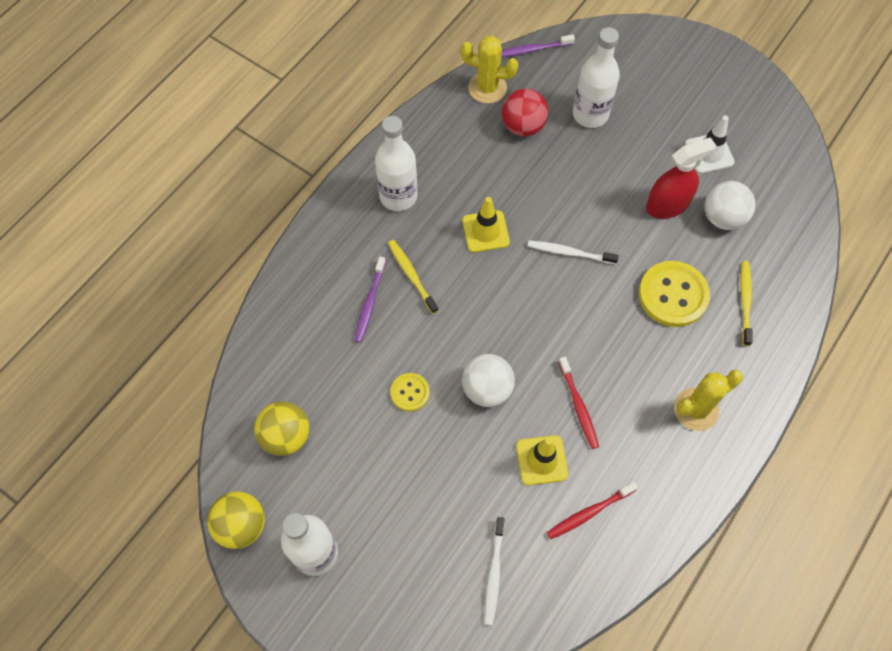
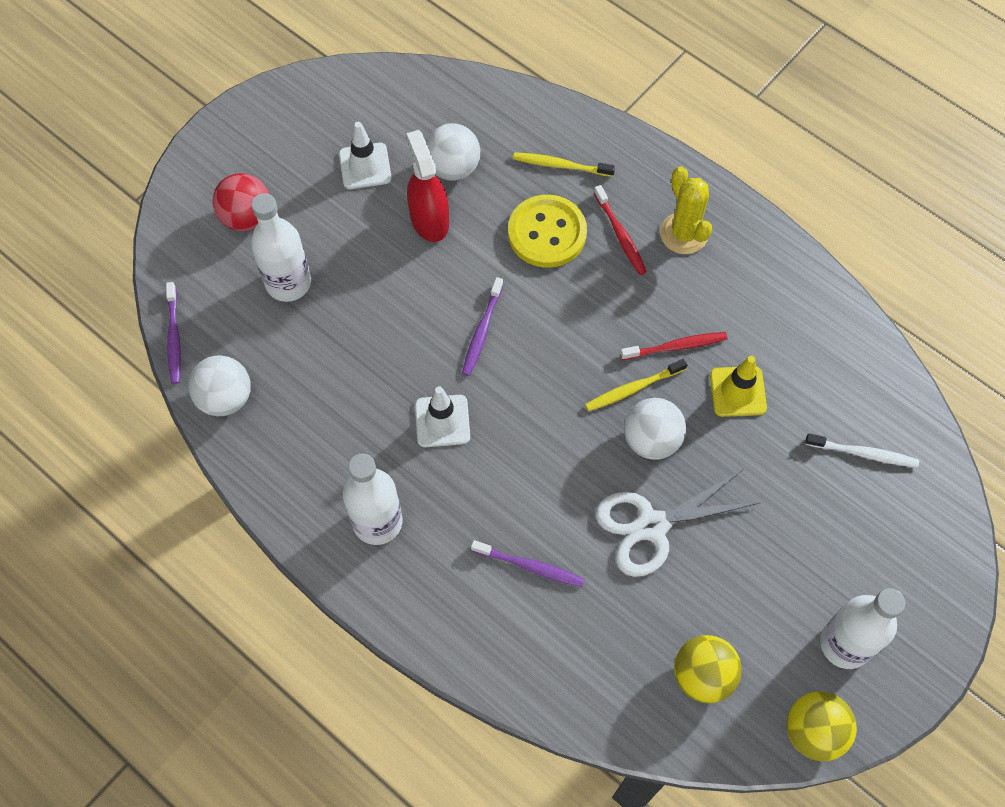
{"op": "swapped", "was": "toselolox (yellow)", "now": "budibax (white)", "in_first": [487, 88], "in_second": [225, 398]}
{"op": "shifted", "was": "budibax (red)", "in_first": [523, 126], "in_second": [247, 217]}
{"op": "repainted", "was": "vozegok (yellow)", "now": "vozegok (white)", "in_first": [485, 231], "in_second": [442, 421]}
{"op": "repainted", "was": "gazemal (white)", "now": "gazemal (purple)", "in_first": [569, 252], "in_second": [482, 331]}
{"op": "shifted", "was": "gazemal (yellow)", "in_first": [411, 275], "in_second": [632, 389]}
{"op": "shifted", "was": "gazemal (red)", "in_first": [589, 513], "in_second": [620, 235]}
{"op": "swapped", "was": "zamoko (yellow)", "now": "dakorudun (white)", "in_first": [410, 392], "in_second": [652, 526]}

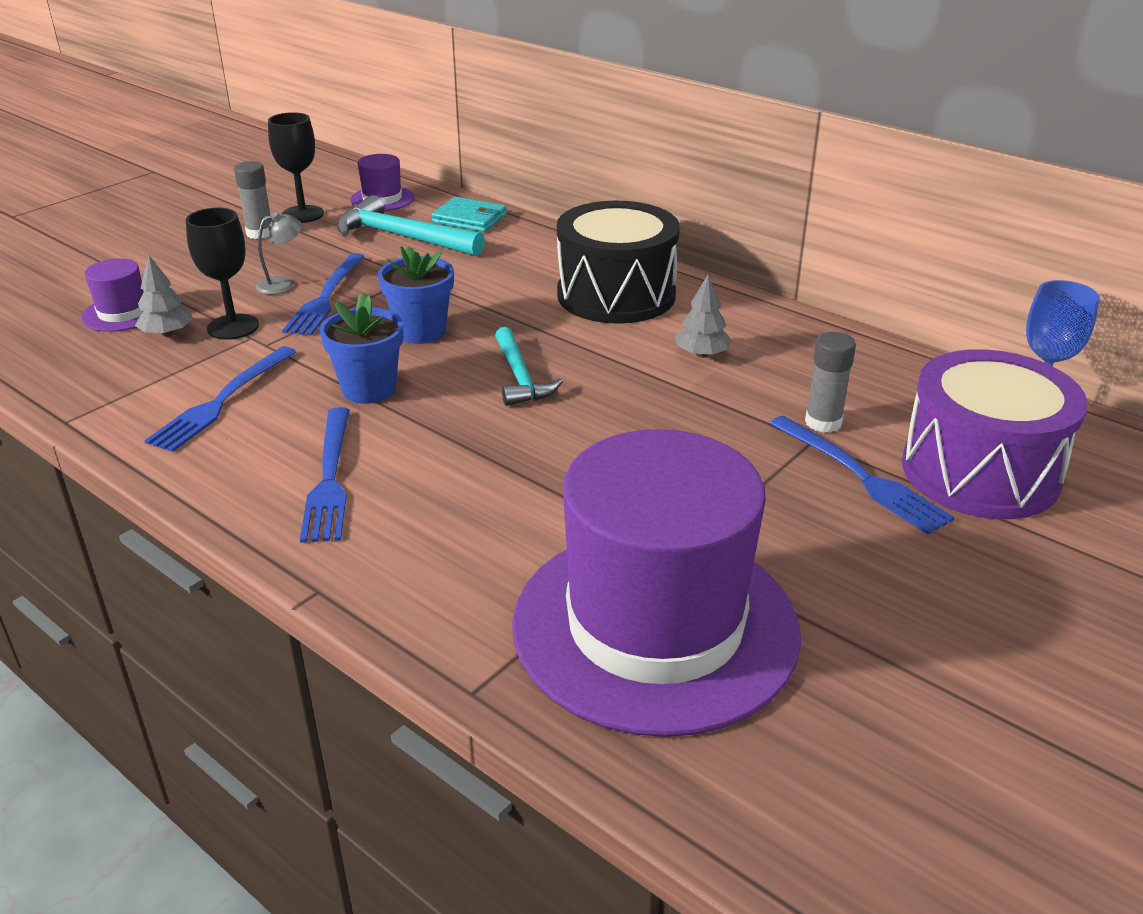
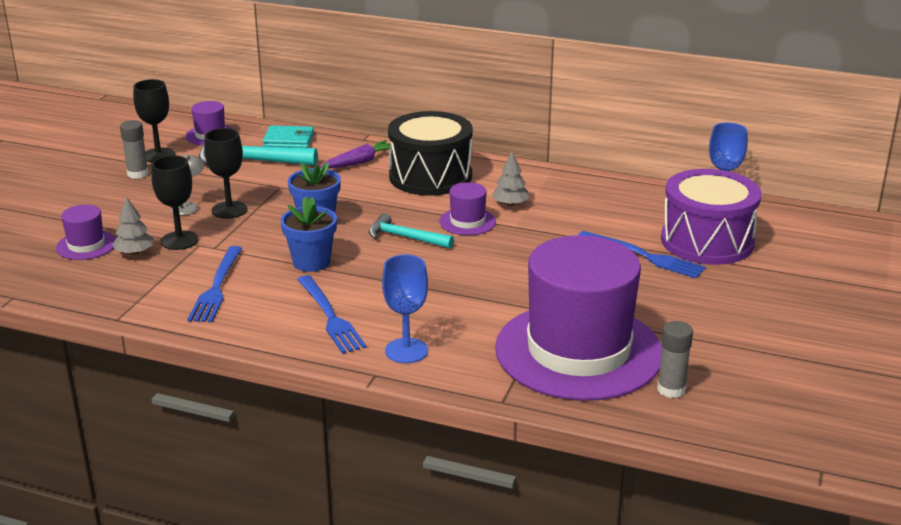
{"op": "swapped", "was": "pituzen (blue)", "now": "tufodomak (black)", "in_first": [326, 297], "in_second": [229, 210]}
{"op": "new", "now": "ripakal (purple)", "in_second": [360, 162]}
{"op": "rotated", "was": "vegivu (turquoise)", "in_first": [520, 377], "in_second": [405, 237], "clockwise": 150}
{"op": "new", "now": "tufodomak (blue)", "in_second": [406, 351]}
{"op": "new", "now": "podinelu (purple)", "in_second": [467, 222]}
{"op": "shifted", "was": "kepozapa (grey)", "in_first": [823, 422], "in_second": [671, 389]}

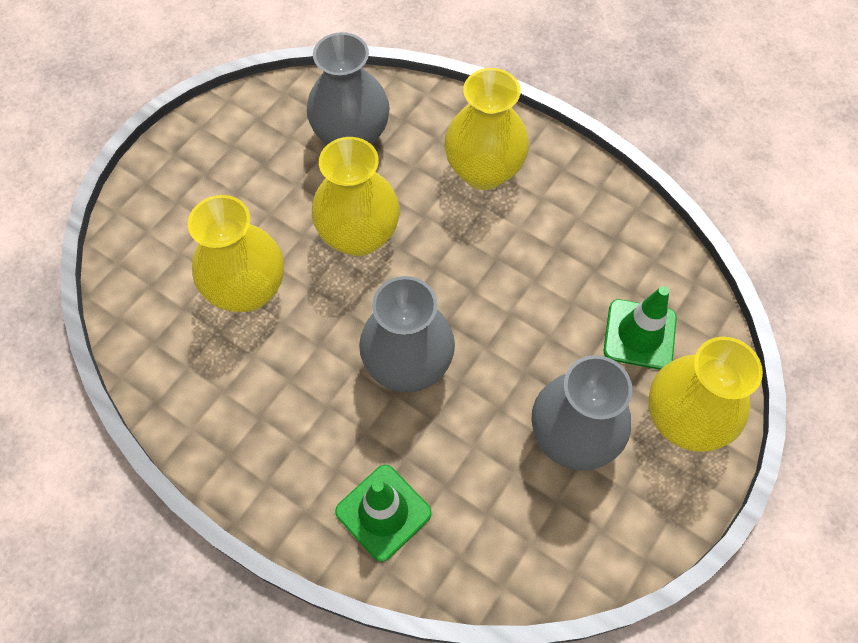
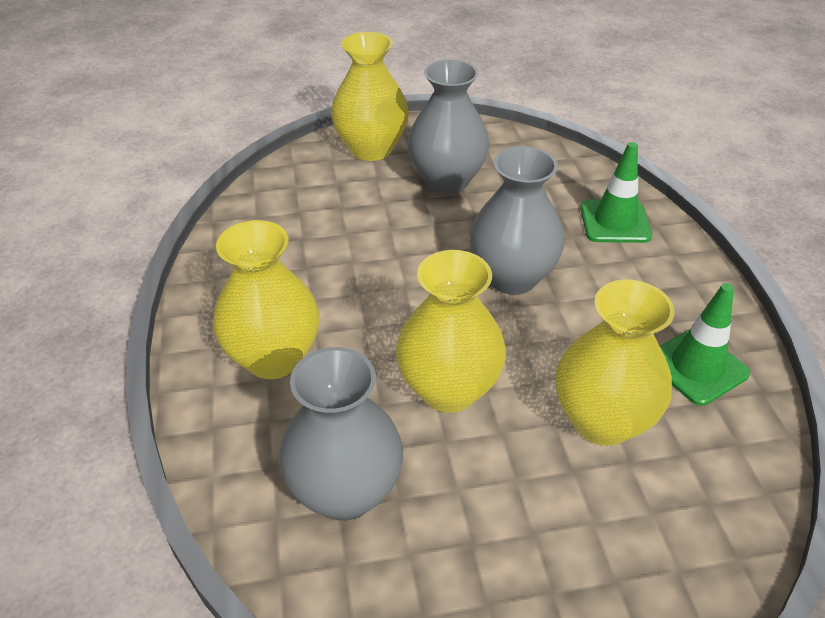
{"op": "shifted", "was": "vozegok (green)", "in_first": [639, 334], "in_second": [696, 367]}

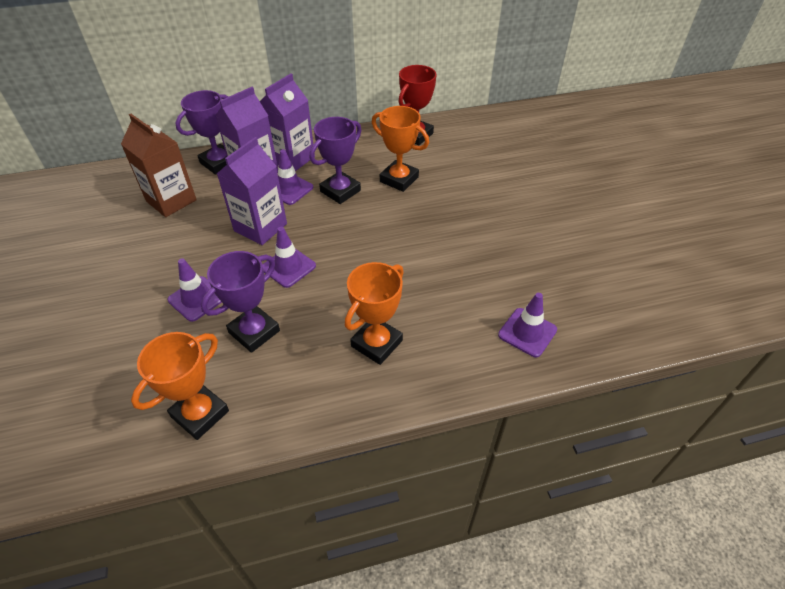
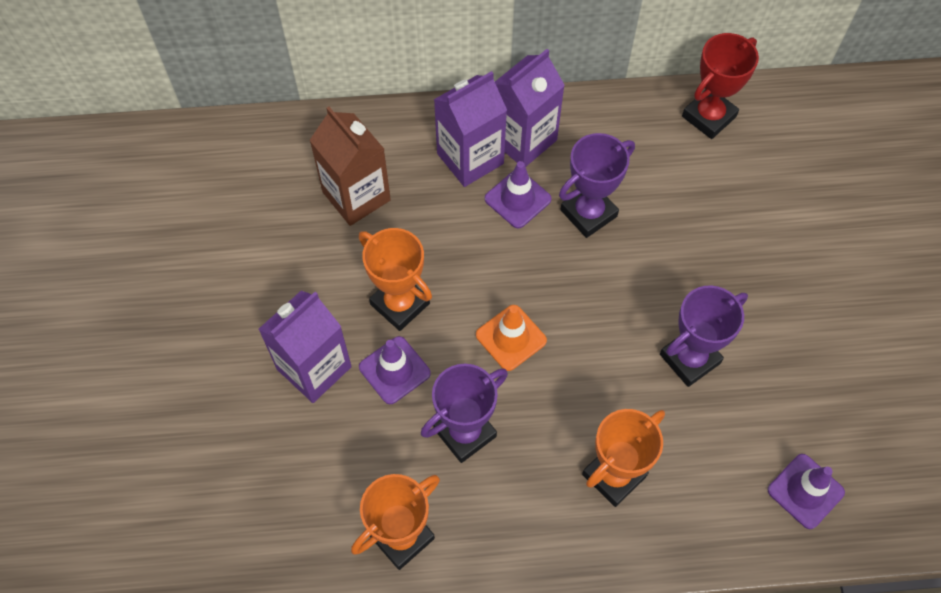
{"op": "shifted", "was": "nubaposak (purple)", "in_first": [260, 227], "in_second": [314, 368]}
{"op": "shifted", "was": "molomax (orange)", "in_first": [399, 179], "in_second": [400, 304]}
{"op": "repainted", "was": "vozegok (purple)", "now": "vozegok (orange)", "in_first": [288, 267], "in_second": [511, 338]}
{"op": "shifted", "was": "molomax (purple)", "in_first": [219, 163], "in_second": [689, 358]}

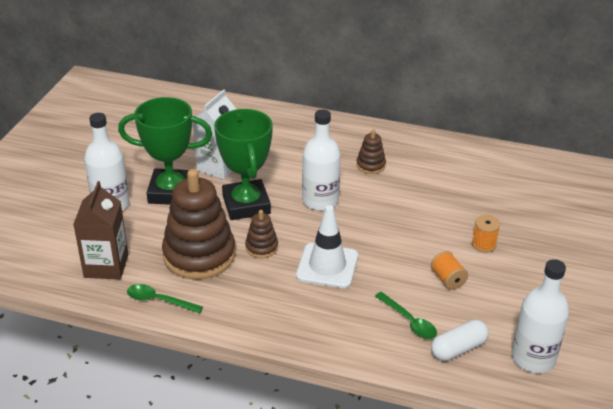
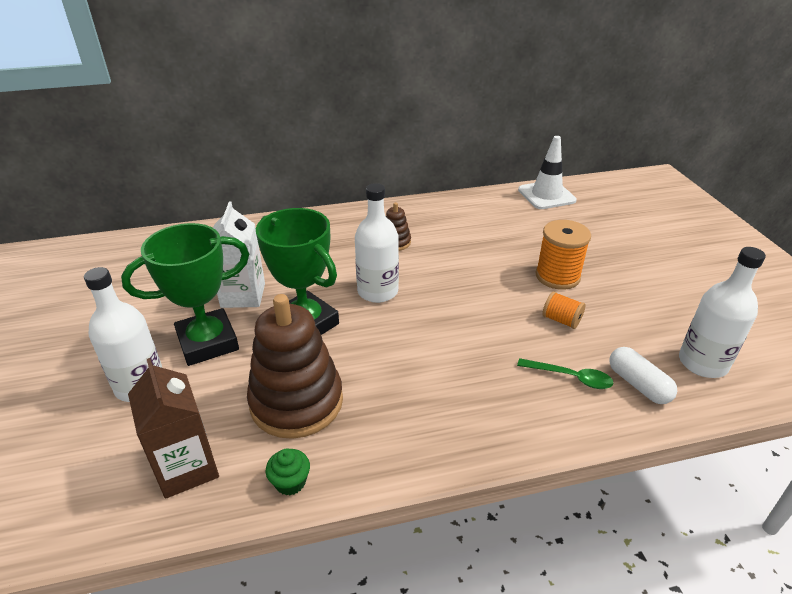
{"op": "swapped", "was": "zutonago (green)", "now": "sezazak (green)", "in_first": [159, 300], "in_second": [290, 482]}
{"op": "shifted", "was": "vozegok (white)", "in_first": [327, 266], "in_second": [546, 195]}
{"op": "scaled", "was": "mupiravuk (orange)", "in_first": [483, 244], "in_second": [557, 276], "ratio": 1.77}
{"op": "rotated", "was": "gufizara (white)", "in_first": [458, 349], "in_second": [638, 384], "clockwise": -60}
{"op": "gone", "was": "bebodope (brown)", "in_first": [261, 247]}

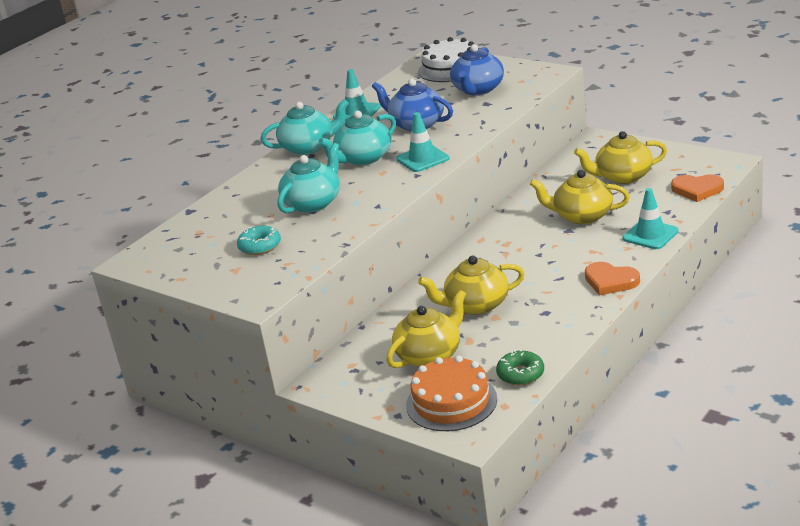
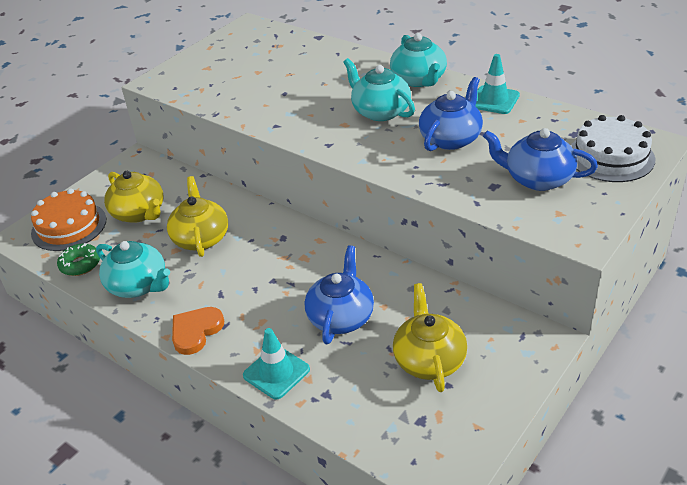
{"op": "shifted", "was": "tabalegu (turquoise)", "in_first": [313, 203], "in_second": [138, 285]}
{"op": "repainted", "was": "tabalegu (yellow)", "now": "tabalegu (blue)", "in_first": [582, 216], "in_second": [341, 317]}
{"op": "gone", "was": "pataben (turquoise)", "in_first": [260, 246]}
{"op": "gone", "was": "vozegok (turquoise)", "in_first": [422, 159]}
{"op": "gone", "was": "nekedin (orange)", "in_first": [697, 190]}

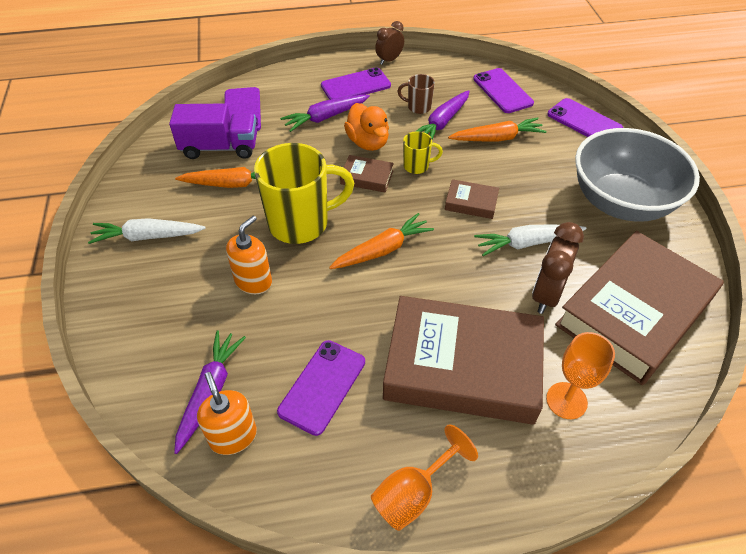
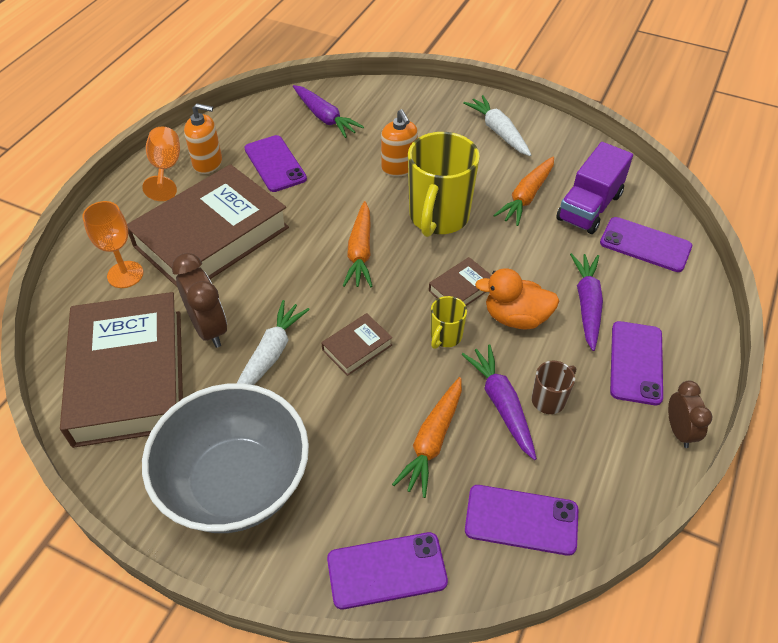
{"op": "shifted", "was": "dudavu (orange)", "in_first": [233, 436], "in_second": [208, 163]}
{"op": "rotated", "was": "ripakal (white)", "in_first": [147, 237], "in_second": [498, 132], "clockwise": -60}

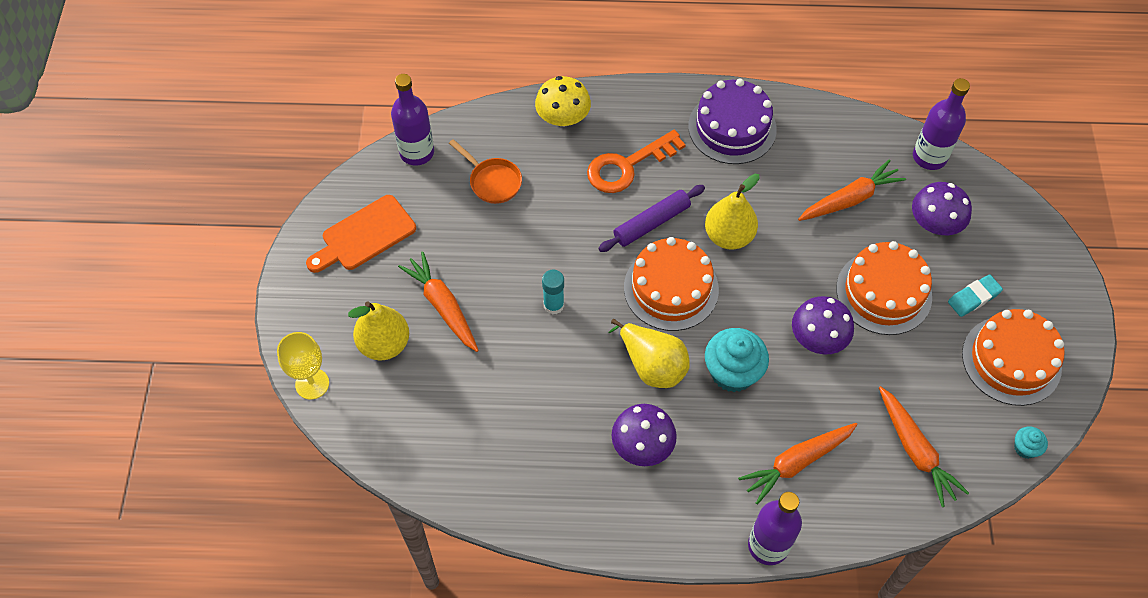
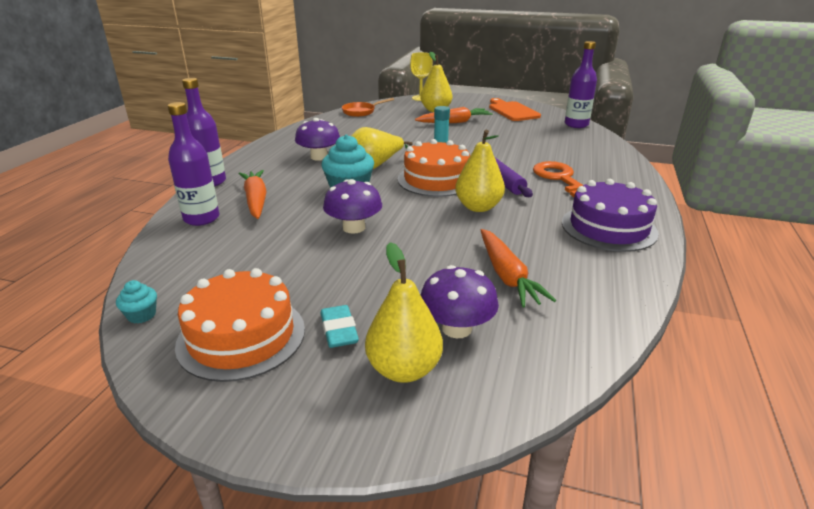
{"op": "shifted", "was": "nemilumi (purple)", "in_first": [929, 157], "in_second": [201, 218]}
{"op": "shifted", "was": "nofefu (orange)", "in_first": [492, 181], "in_second": [361, 112]}
{"op": "new", "now": "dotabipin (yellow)", "in_second": [404, 369]}
{"op": "gone", "was": "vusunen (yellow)", "in_first": [563, 118]}
{"op": "gone", "was": "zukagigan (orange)", "in_first": [883, 292]}
{"op": "gone", "was": "ripakal (orange)", "in_first": [915, 451]}

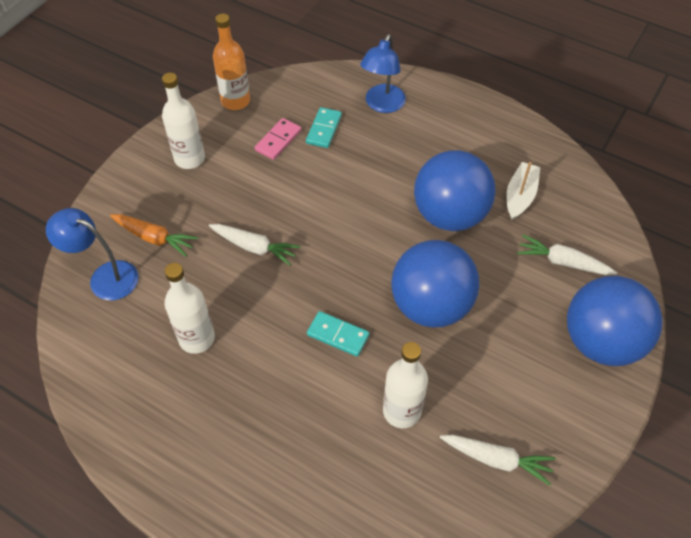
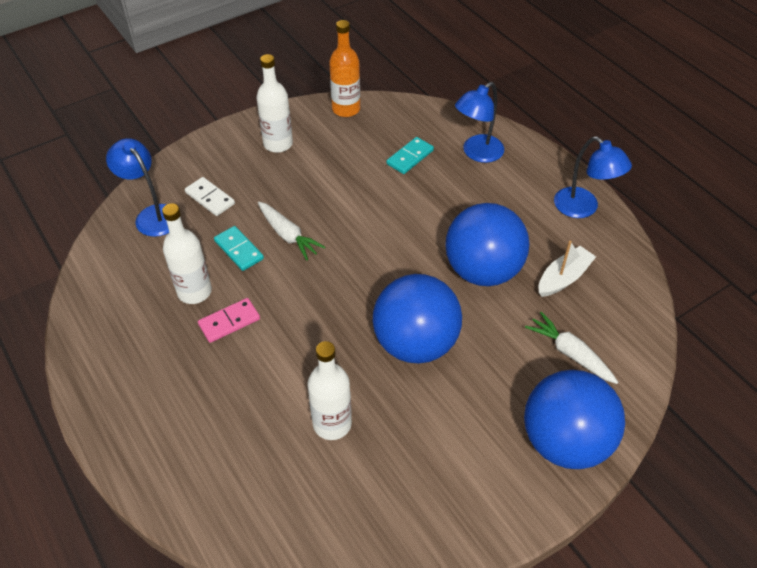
{"op": "swapped", "was": "ripakal (orange)", "now": "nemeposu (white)", "in_first": [154, 238], "in_second": [210, 198]}
{"op": "shifted", "was": "nemeposu (pink)", "in_first": [278, 140], "in_second": [229, 322]}
{"op": "shifted", "was": "nemeposu (turquoise)", "in_first": [338, 335], "in_second": [239, 250]}
{"op": "new", "now": "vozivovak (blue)", "in_second": [583, 208]}
{"op": "gone", "was": "ripakal (white)", "in_first": [496, 459]}

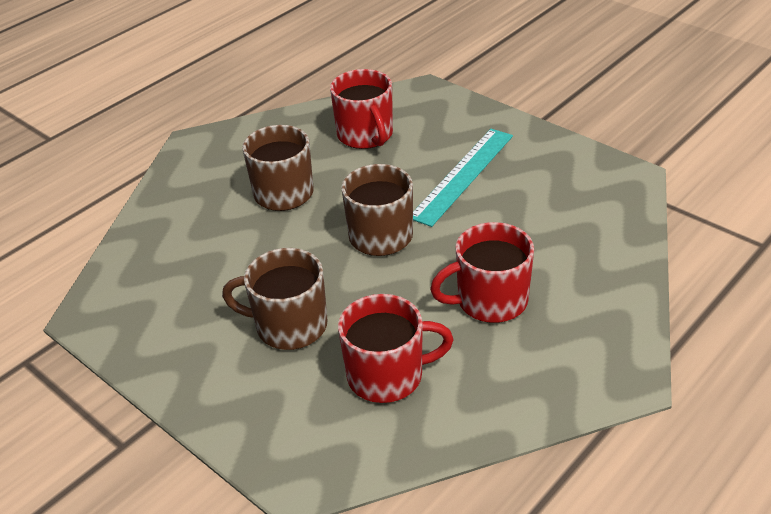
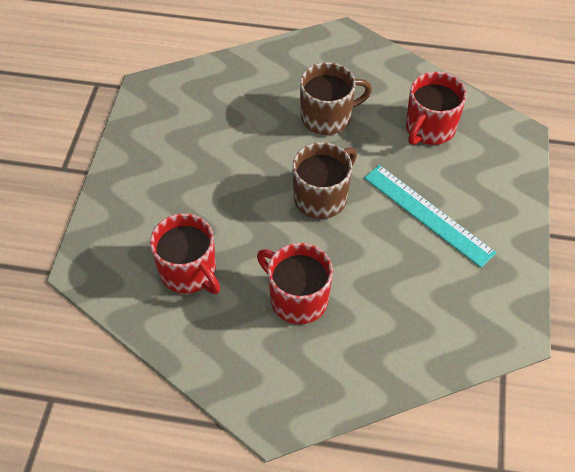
{"op": "rotated", "was": "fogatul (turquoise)", "in_first": [463, 175], "in_second": [428, 214], "clockwise": 45}
{"op": "gone", "was": "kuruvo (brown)", "in_first": [289, 326]}

